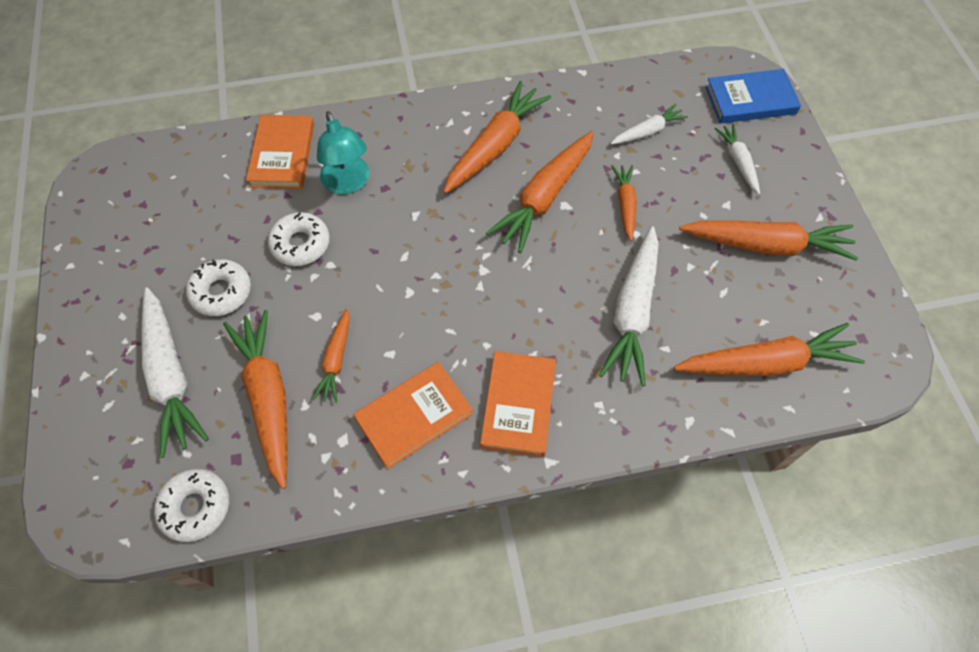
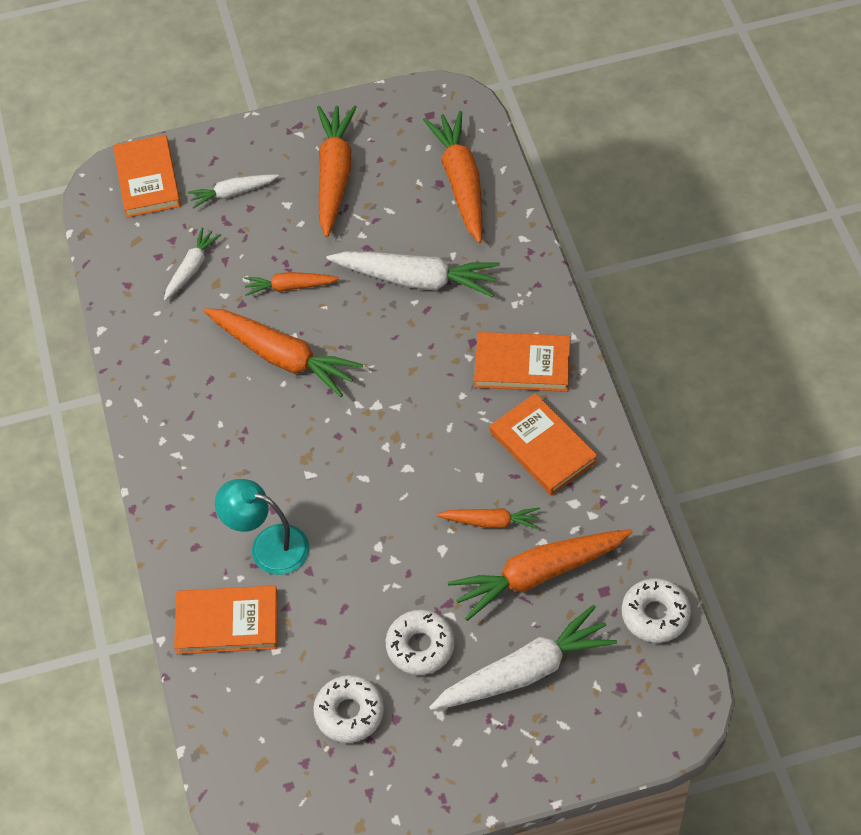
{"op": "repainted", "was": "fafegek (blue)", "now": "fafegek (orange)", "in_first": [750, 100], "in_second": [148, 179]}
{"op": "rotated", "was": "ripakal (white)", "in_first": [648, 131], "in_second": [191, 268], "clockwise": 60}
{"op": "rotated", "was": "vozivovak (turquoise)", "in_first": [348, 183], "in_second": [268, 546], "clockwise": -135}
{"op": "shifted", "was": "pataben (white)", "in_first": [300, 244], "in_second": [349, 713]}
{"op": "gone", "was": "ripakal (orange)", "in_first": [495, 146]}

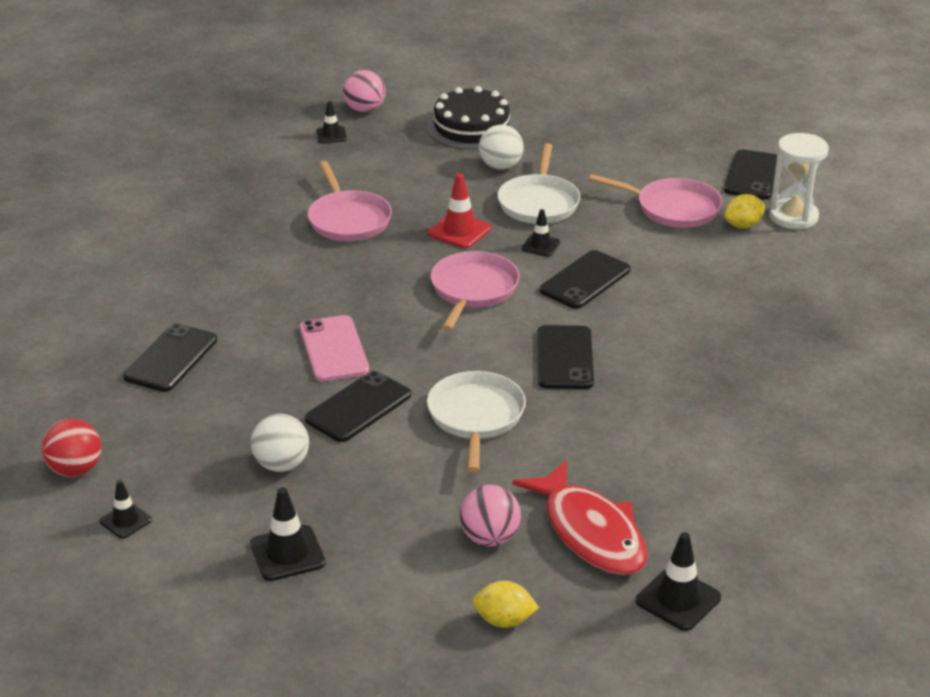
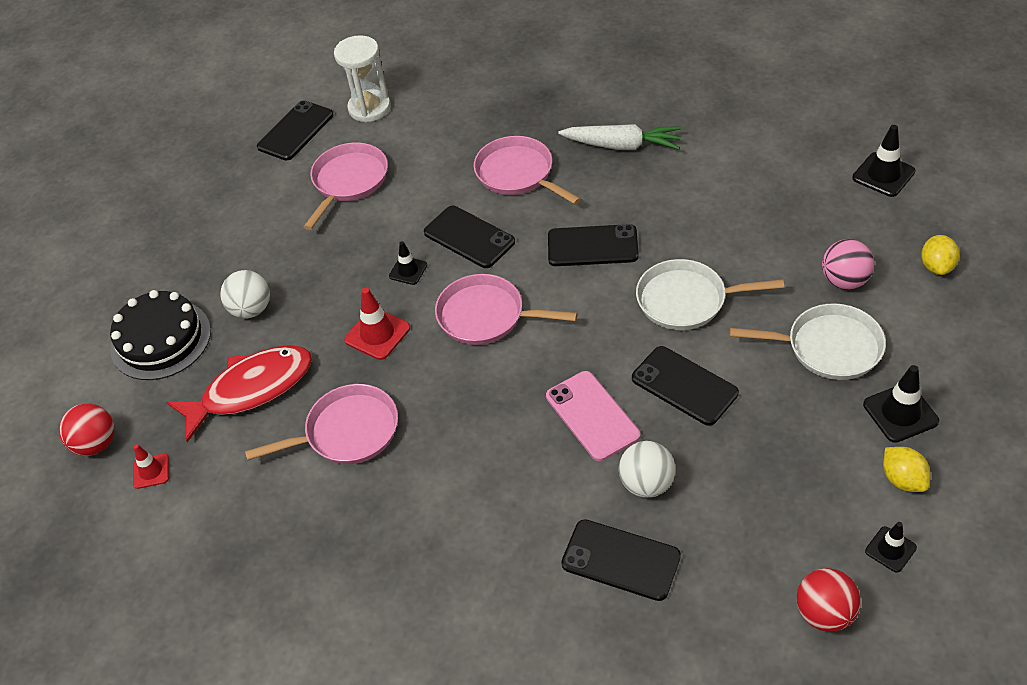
{"op": "repainted", "was": "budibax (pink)", "now": "budibax (red)", "in_first": [365, 110], "in_second": [96, 444]}
{"op": "repainted", "was": "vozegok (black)", "now": "vozegok (red)", "in_first": [331, 135], "in_second": [151, 471]}
{"op": "shifted", "was": "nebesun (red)", "in_first": [590, 532], "in_second": [251, 389]}
{"op": "rotated", "was": "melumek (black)", "in_first": [752, 175], "in_second": [296, 131], "clockwise": -75}
{"op": "new", "now": "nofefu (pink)", "in_second": [517, 174]}
{"op": "rotated", "was": "melumek (pink)", "in_first": [334, 349], "in_second": [592, 416], "clockwise": 75}
{"op": "new", "now": "ripakal (white)", "in_second": [622, 145]}
{"op": "shifted", "was": "budibax (white)", "in_first": [281, 465], "in_second": [646, 484]}
{"op": "shifted", "was": "nofefu (white)", "in_first": [539, 203], "in_second": [829, 347]}
{"op": "shifted", "was": "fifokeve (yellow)", "in_first": [743, 225], "in_second": [902, 479]}

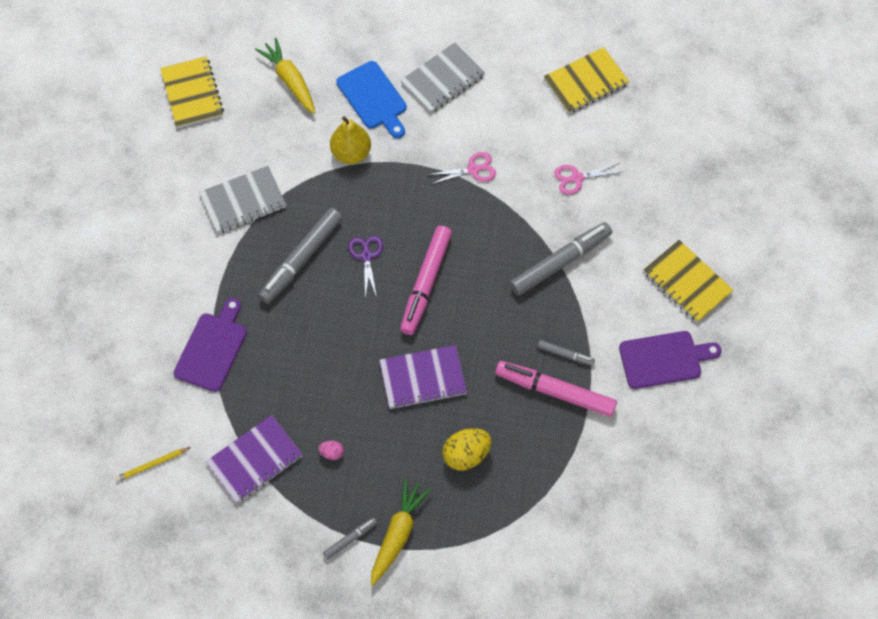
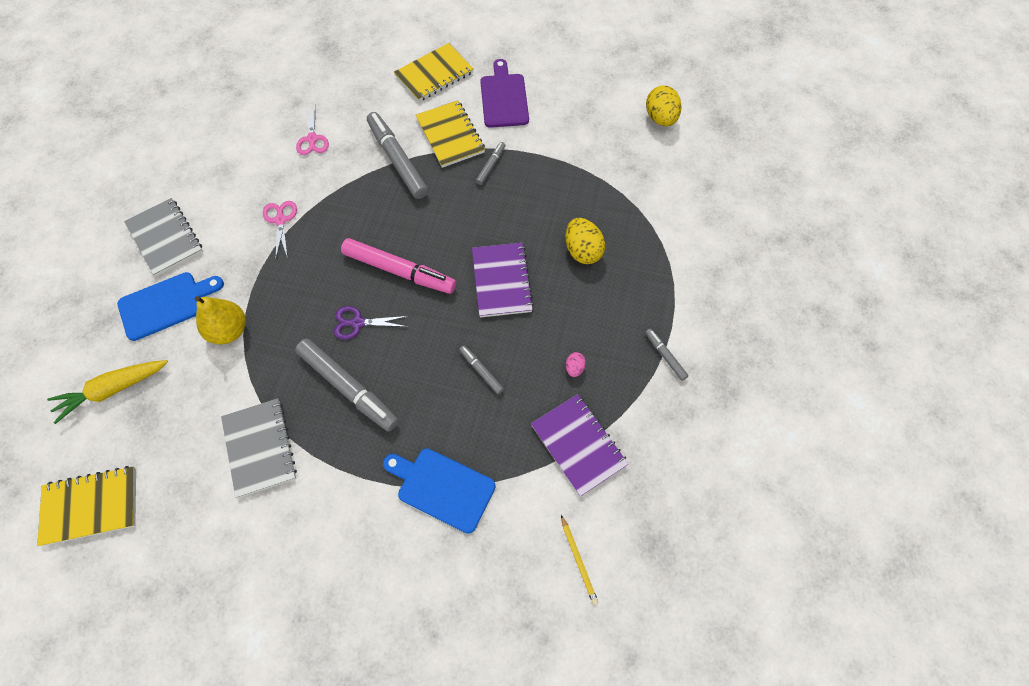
{"op": "repainted", "was": "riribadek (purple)", "now": "riribadek (blue)", "in_first": [213, 348], "in_second": [442, 487]}
{"op": "shifted", "was": "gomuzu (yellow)", "in_first": [586, 82], "in_second": [450, 135]}
{"op": "new", "now": "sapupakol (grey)", "in_second": [481, 371]}
{"op": "new", "now": "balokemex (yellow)", "in_second": [660, 118]}
{"op": "gone", "was": "ripakal (yellow)", "in_first": [397, 534]}
{"op": "gone", "was": "sapupakol (pink)", "in_first": [555, 391]}

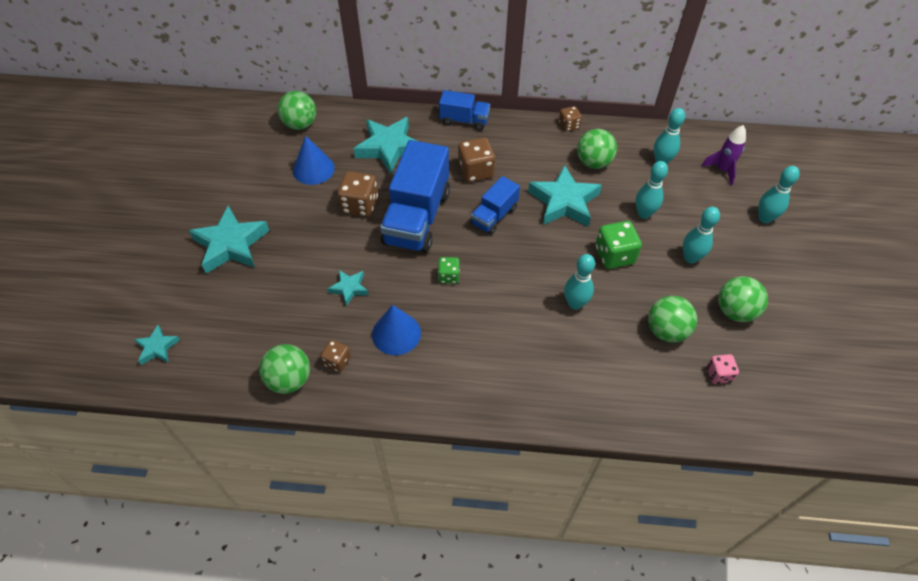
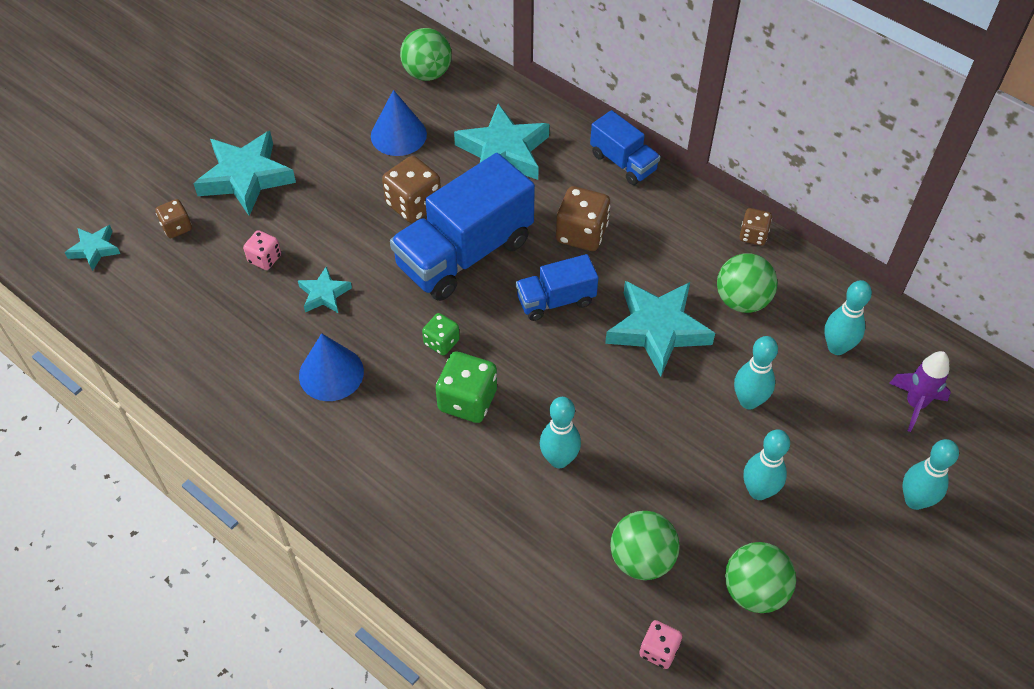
{"op": "shifted", "was": "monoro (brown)", "in_first": [337, 361], "in_second": [177, 227]}
{"op": "new", "now": "monoro (pink)", "in_second": [265, 258]}
{"op": "shifted", "was": "monoro (green)", "in_first": [614, 255], "in_second": [467, 400]}
{"op": "gone", "was": "budibax (green)", "in_first": [289, 379]}

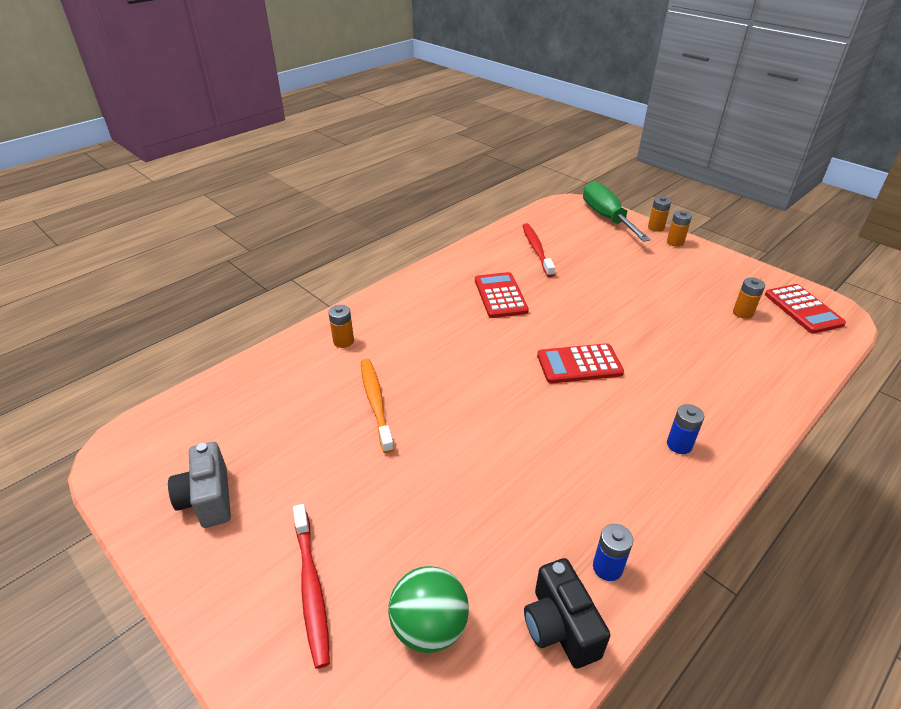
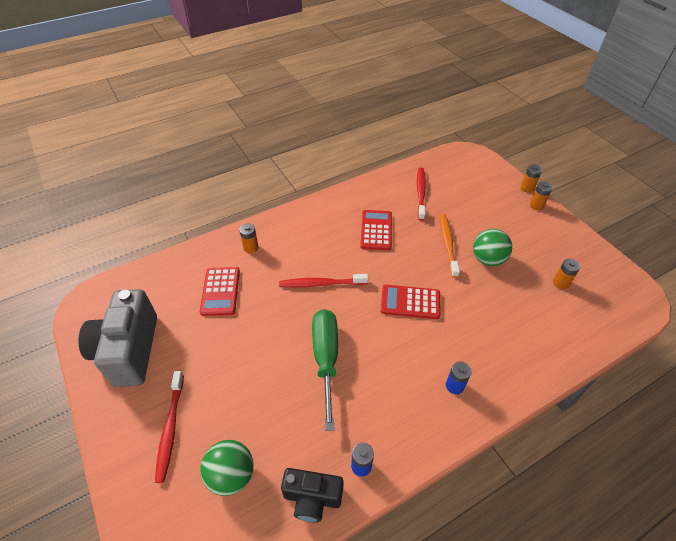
{"op": "scaled", "was": "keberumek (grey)", "in_first": [208, 499], "in_second": [129, 350], "ratio": 1.73}
{"op": "shifted", "was": "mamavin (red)", "in_first": [803, 309], "in_second": [220, 291]}
{"op": "new", "now": "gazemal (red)", "in_second": [321, 284]}
{"op": "rotated", "was": "keberumek (black)", "in_first": [560, 627], "in_second": [312, 498], "clockwise": -75}
{"op": "shifted", "was": "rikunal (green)", "in_first": [606, 217], "in_second": [326, 358]}
{"op": "shifted", "was": "gazemal (orange)", "in_first": [376, 403], "in_second": [448, 244]}
{"op": "new", "now": "budibax (green)", "in_second": [487, 259]}

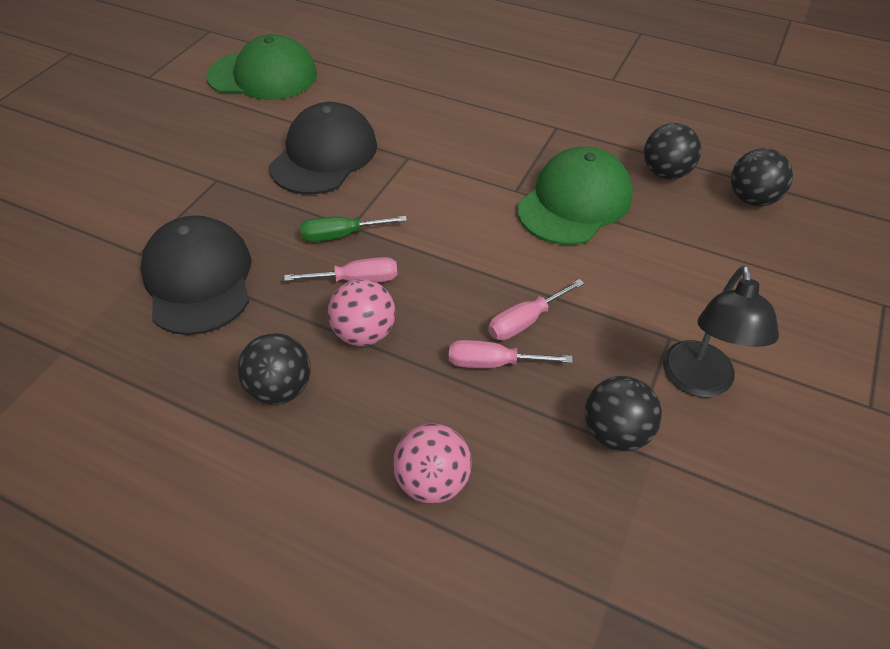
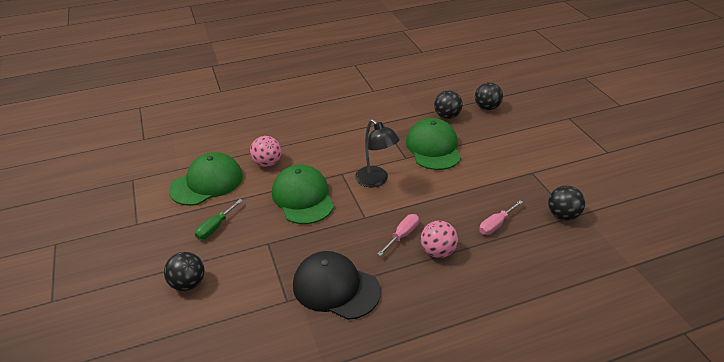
{"op": "shifted", "was": "budibax (black)", "in_first": [280, 389], "in_second": [188, 283]}
{"op": "shifted", "was": "rikunal (green)", "in_first": [341, 235], "in_second": [215, 227]}
{"op": "shifted", "was": "budibax (pink)", "in_first": [432, 481], "in_second": [267, 163]}
{"op": "repainted", "was": "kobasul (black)", "now": "kobasul (green)", "in_first": [324, 155], "in_second": [303, 197]}
{"op": "shifted", "was": "vozivovak (black)", "in_first": [699, 382], "in_second": [376, 180]}
{"op": "gone", "was": "rikunal (pink)", "in_first": [525, 321]}

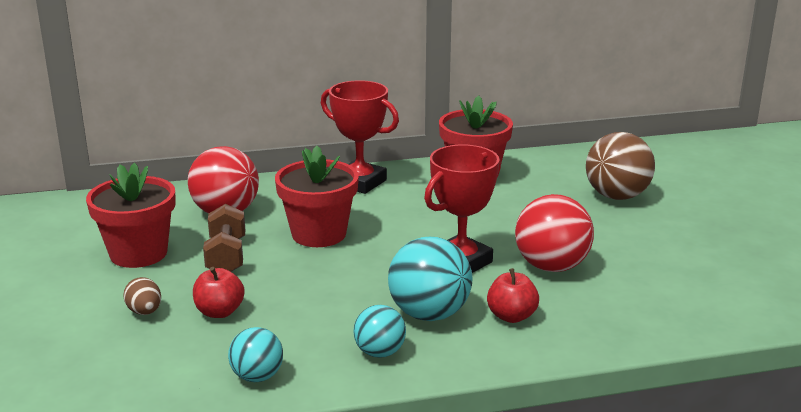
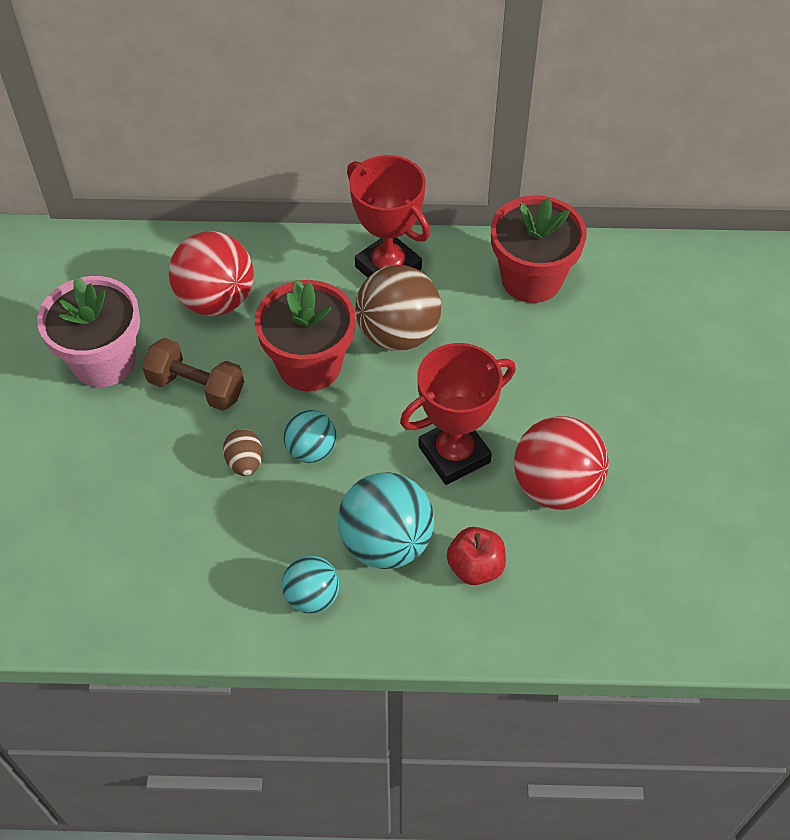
{"op": "repainted", "was": "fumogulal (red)", "now": "fumogulal (pink)", "in_first": [138, 253], "in_second": [104, 361]}
{"op": "rotated", "was": "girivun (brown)", "in_first": [226, 256], "in_second": [196, 387], "clockwise": -75}
{"op": "shifted", "was": "balokemex (brown)", "in_first": [144, 312], "in_second": [245, 462]}
{"op": "shifted", "was": "budibax (turquoise)", "in_first": [257, 377], "in_second": [311, 450]}
{"op": "shifted", "was": "budibax (brown)", "in_first": [616, 196], "in_second": [398, 334]}
{"op": "gone", "was": "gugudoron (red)", "in_first": [219, 312]}

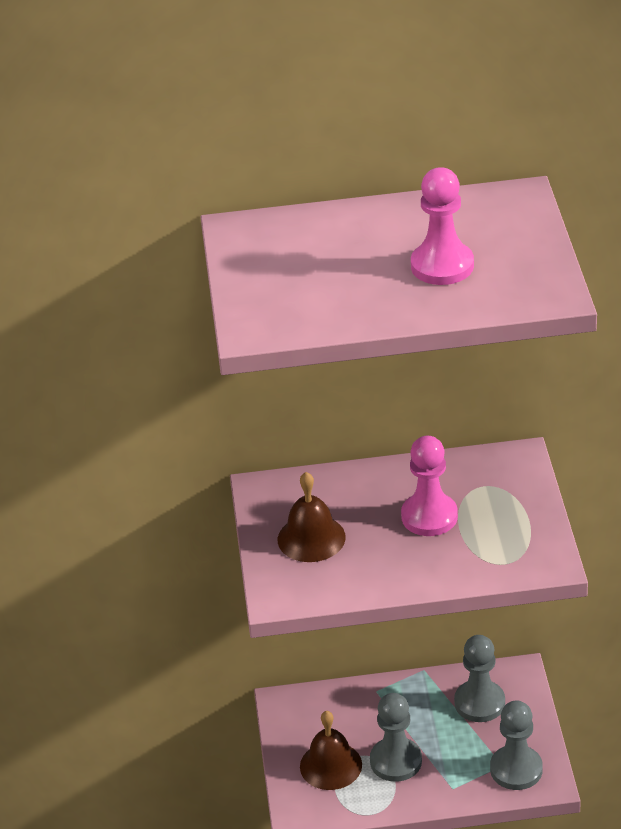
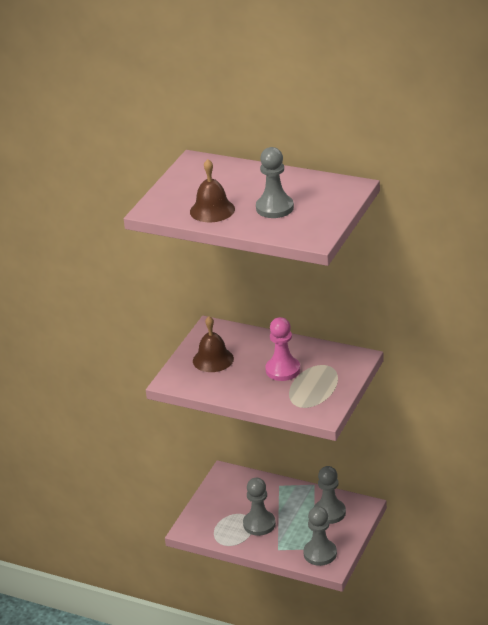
{"op": "shifted", "was": "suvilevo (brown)", "in_first": [331, 765], "in_second": [212, 210]}
{"op": "repainted", "was": "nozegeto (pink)", "now": "nozegeto (grey)", "in_first": [442, 266], "in_second": [274, 208]}

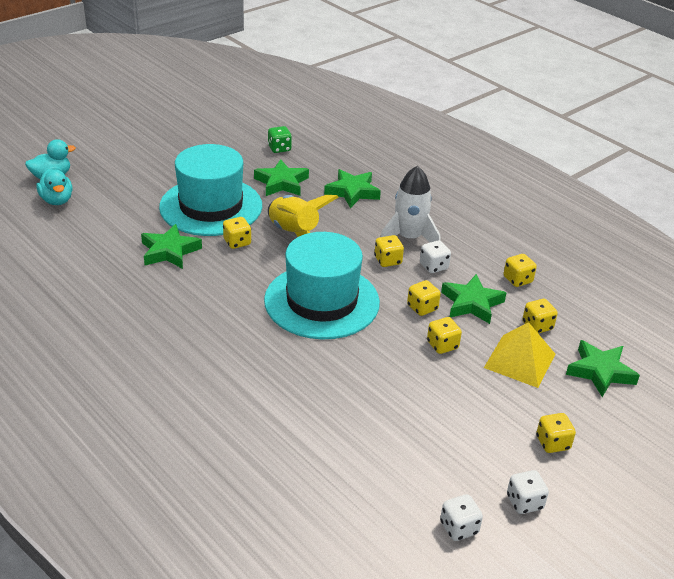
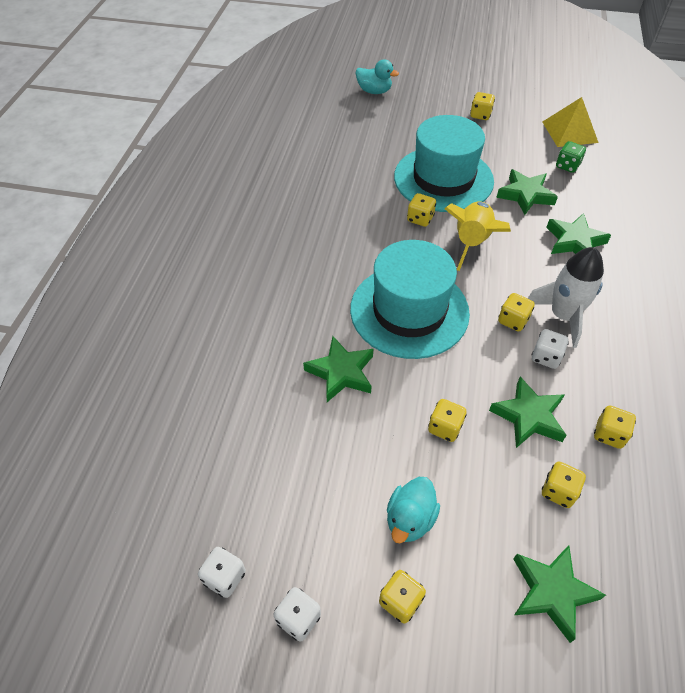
{"op": "shifted", "was": "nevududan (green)", "in_first": [169, 251], "in_second": [341, 372]}
{"op": "shifted", "was": "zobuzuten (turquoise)", "in_first": [57, 200], "in_second": [410, 519]}
{"op": "shifted", "was": "monoro (yellow)", "in_first": [422, 308], "in_second": [480, 115]}
{"op": "shifted", "was": "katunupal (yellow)", "in_first": [519, 360], "in_second": [569, 132]}

